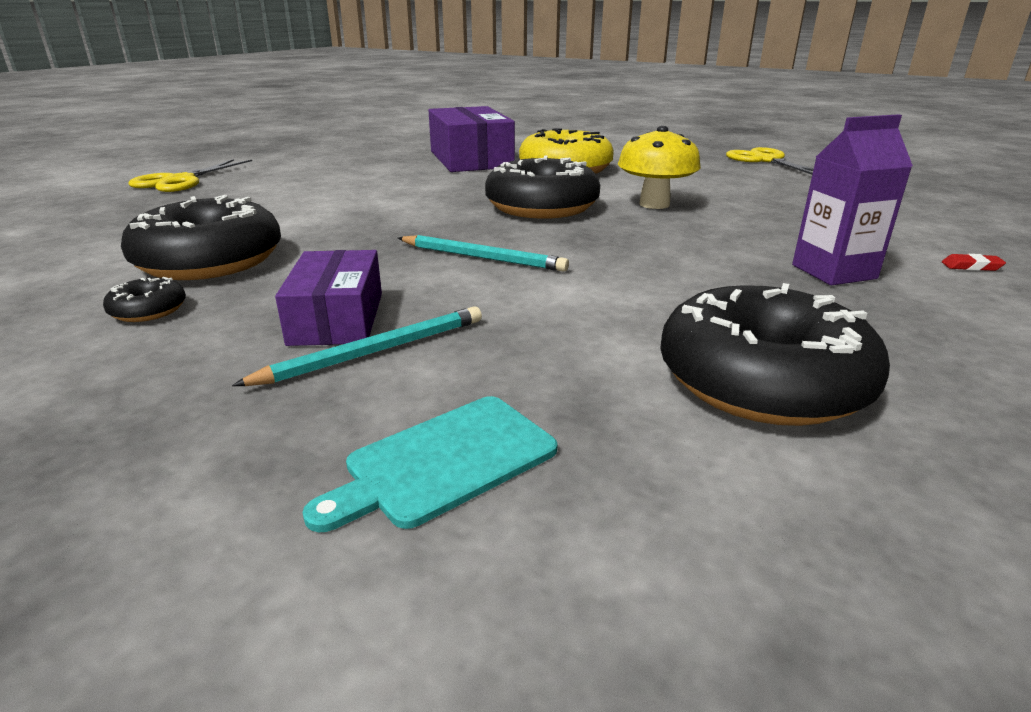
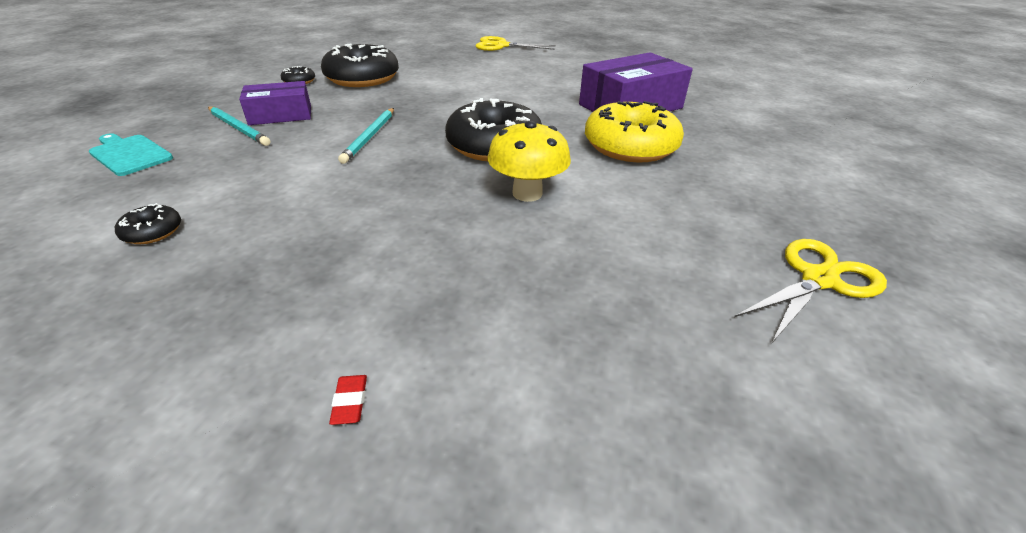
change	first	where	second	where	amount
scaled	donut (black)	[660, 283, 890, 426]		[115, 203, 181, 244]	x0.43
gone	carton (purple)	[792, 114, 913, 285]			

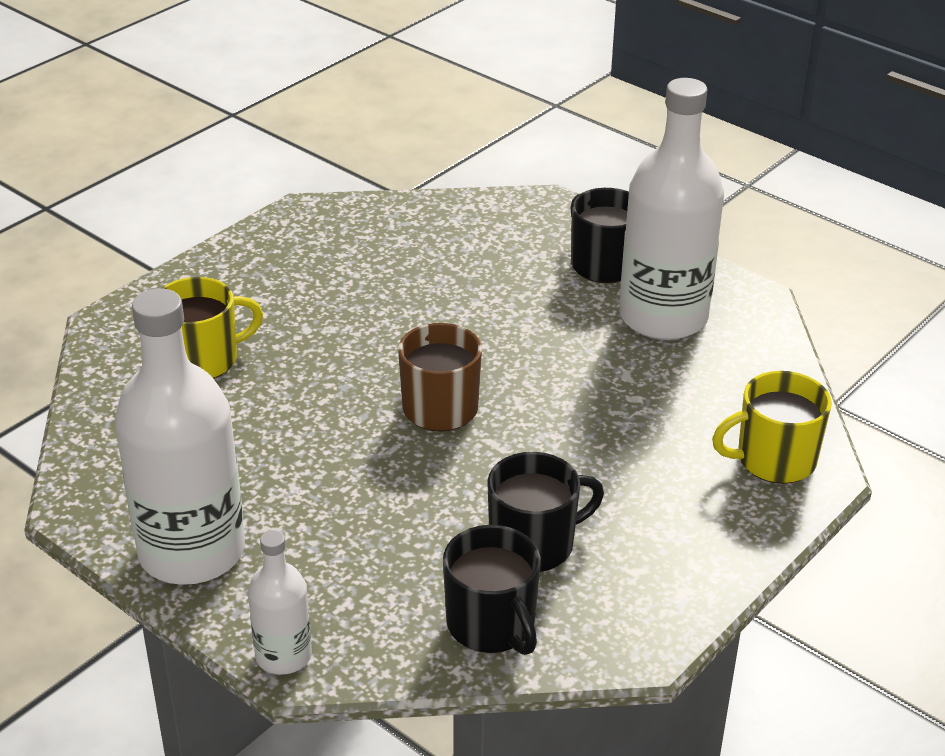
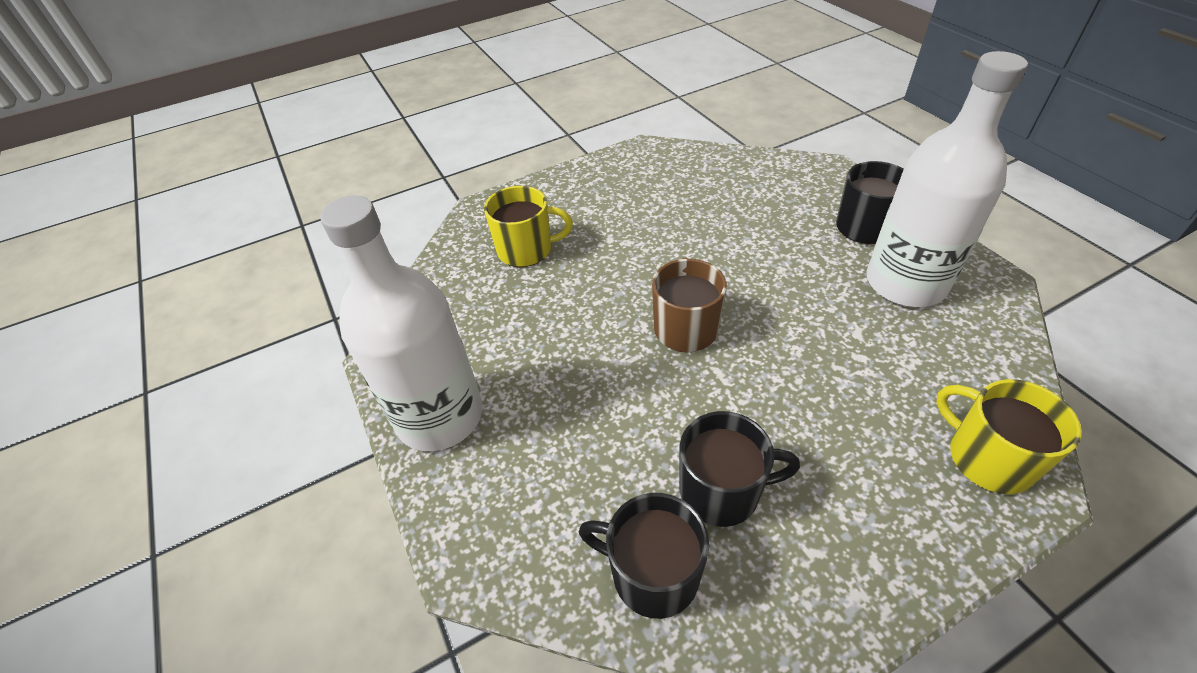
change	first	where	second	where	amount
gone	bottle (white)	[248, 530, 312, 675]			
rotated	mug (black)	[443, 525, 541, 655]		[579, 493, 709, 619]	120 degrees clockwise
rotated	mug (yellow)	[712, 371, 832, 484]		[936, 379, 1082, 494]	45 degrees clockwise

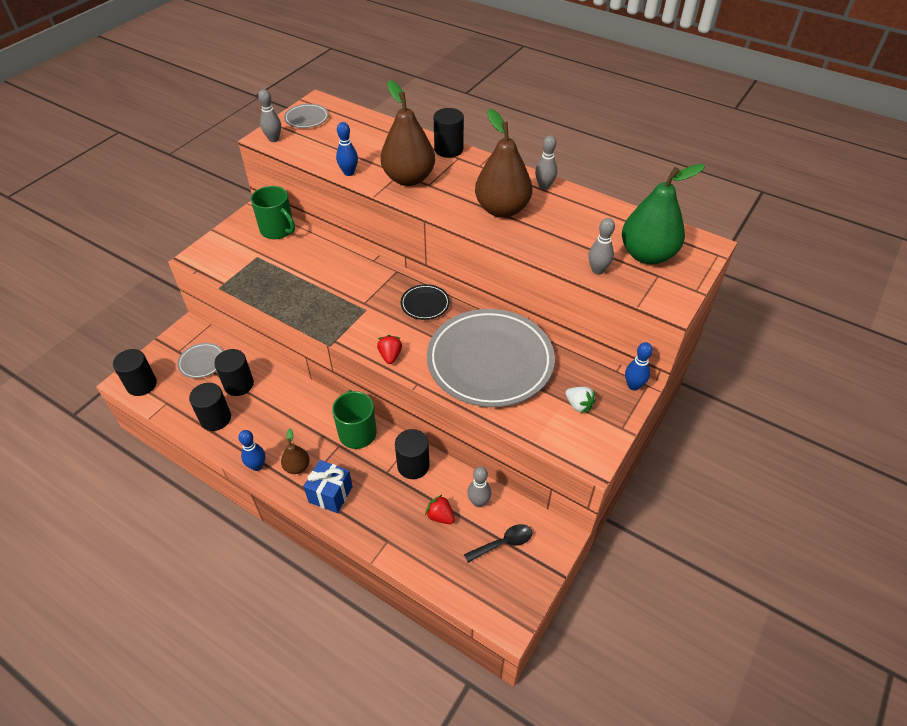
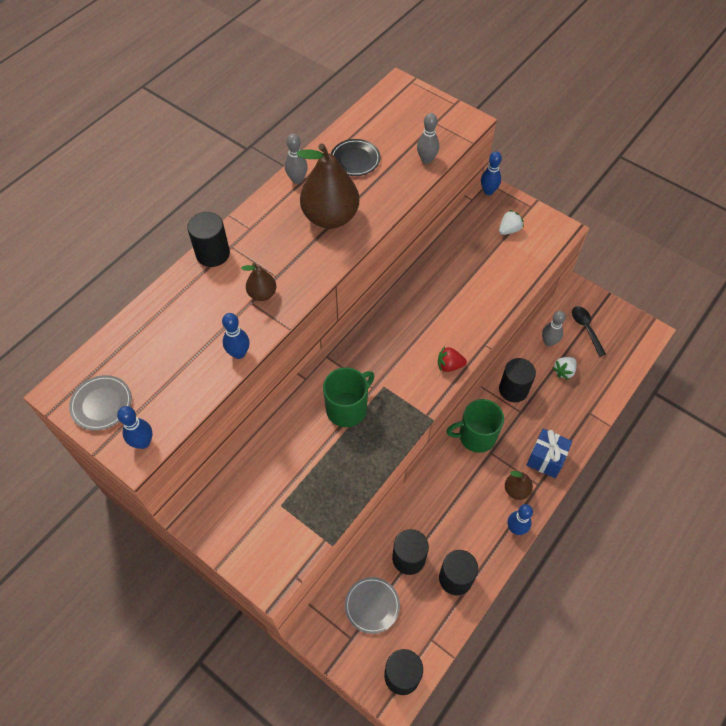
change	first	where	second	where	amount
shifted	mug (green)	[251, 186, 295, 239]		[323, 367, 374, 427]	
repainted	bowling pin (grey)	[258, 89, 281, 142]	bowling pin (blue)	[117, 406, 152, 449]	
scaled	pear (brown)	[380, 80, 435, 186]		[241, 263, 276, 301]	x0.49
shifted	plate (black)	[401, 284, 450, 320]		[331, 139, 380, 176]	
repainted	strawberry (red)	[425, 495, 455, 524]	strawberry (white)	[553, 357, 577, 380]	
gone	plate (grey)	[427, 309, 555, 407]			
gone	pear (green)	[622, 164, 705, 264]			

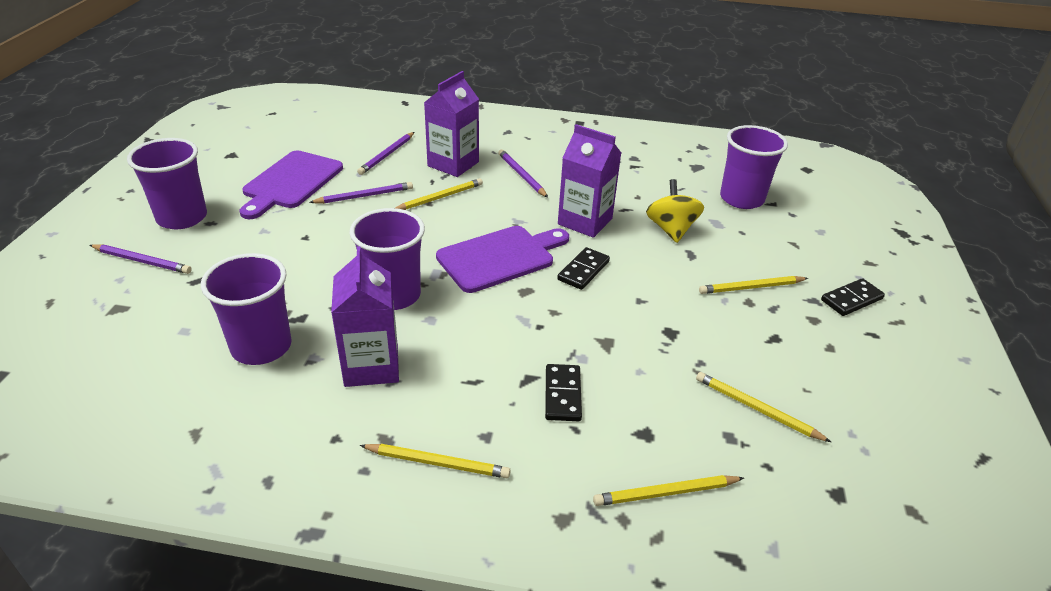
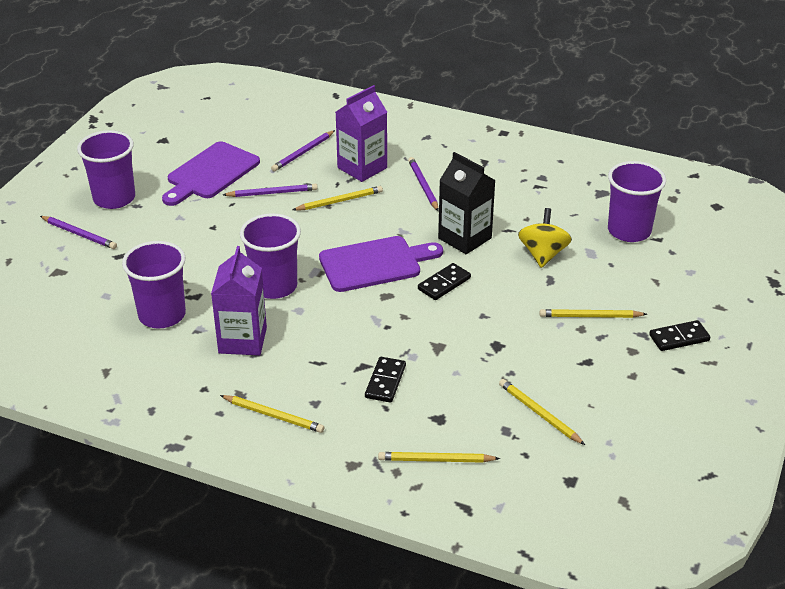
change	first	where	second	where	amount
repainted	carton (purple)	[558, 124, 621, 238]	carton (black)	[438, 152, 496, 254]	

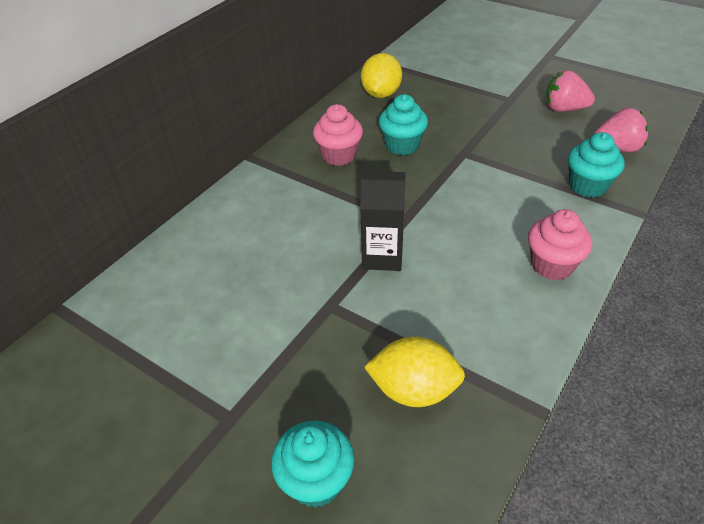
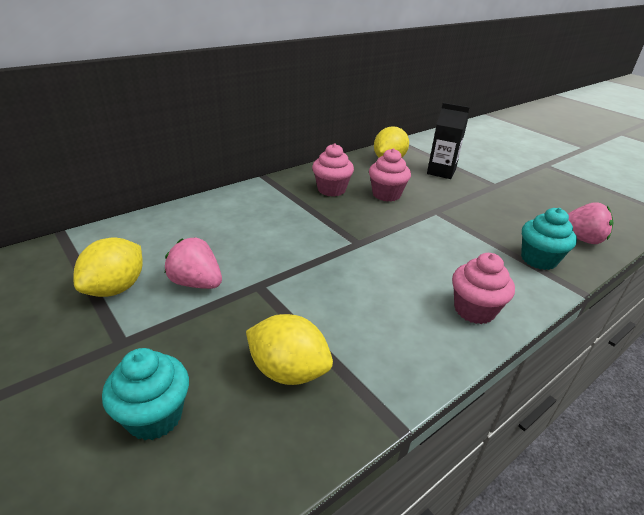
change	first	where	second	where	amount
shifted	carton (black)	[360, 171, 406, 271]		[427, 103, 470, 179]	
repainted	cupcake (turquoise)	[379, 94, 428, 155]	cupcake (pink)	[369, 148, 411, 202]	
shifted	strawberry (pink)	[545, 70, 595, 112]		[165, 238, 222, 289]	
new			lemon (yellow)	[74, 237, 143, 297]	

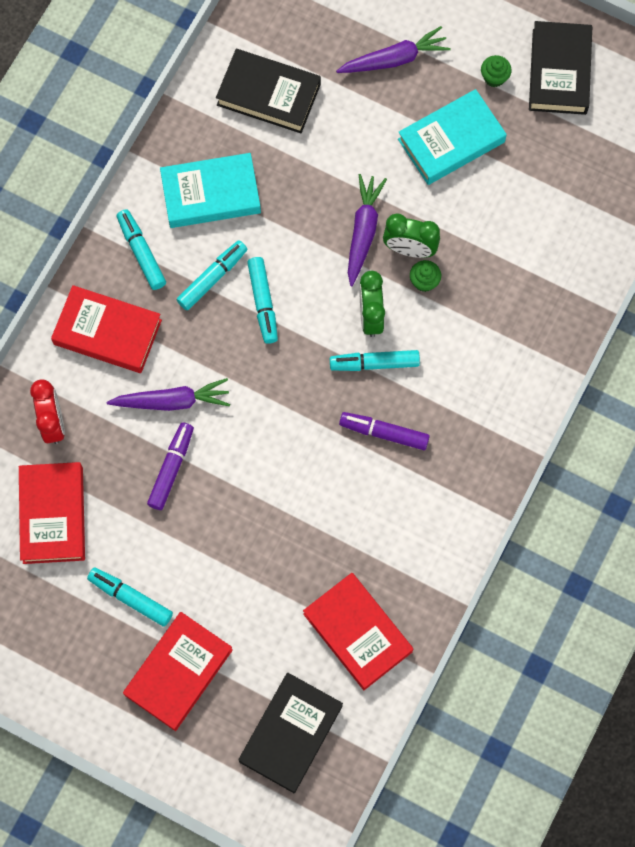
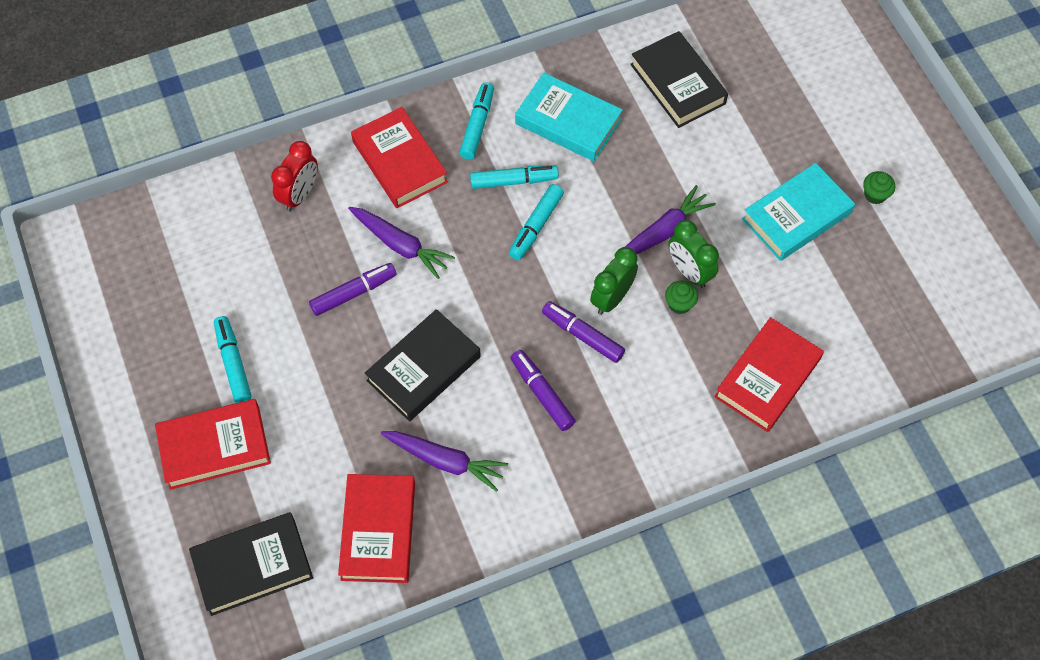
change	first	where	second	where	amount
shifted	book (red)	[19, 462, 85, 564]		[714, 317, 824, 432]	
repainted	marker (turquoise)	[330, 350, 420, 371]	marker (purple)	[542, 301, 625, 363]	
shifted	carrot (purple)	[336, 26, 451, 73]		[381, 431, 508, 492]	
rotated	book (turquoise)	[398, 89, 507, 185]		[742, 163, 855, 261]	45 degrees counterclockwise
shifted	book (black)	[529, 21, 592, 115]		[365, 309, 481, 421]	

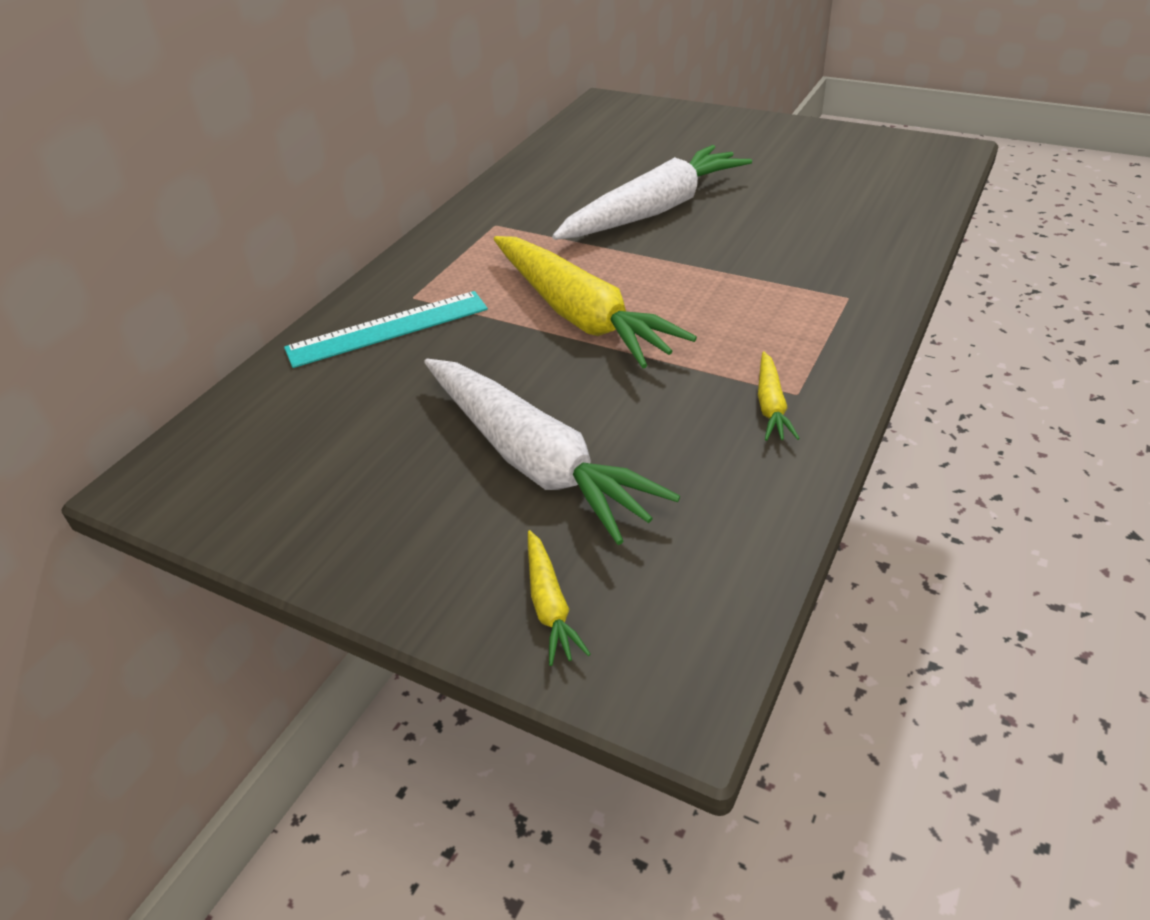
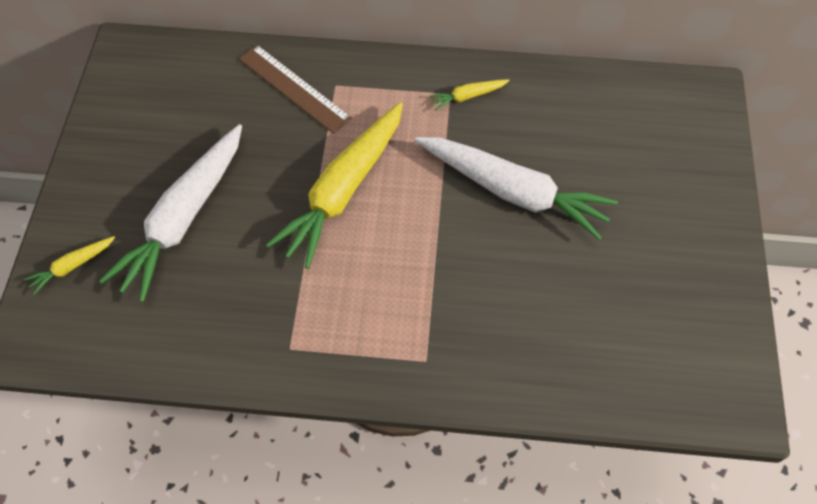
change	first	where	second	where	amount
repainted	ruler (turquoise)	[284, 291, 488, 368]	ruler (brown)	[239, 45, 352, 134]	
shifted	carrot (yellow)	[758, 352, 800, 441]		[429, 79, 510, 110]	

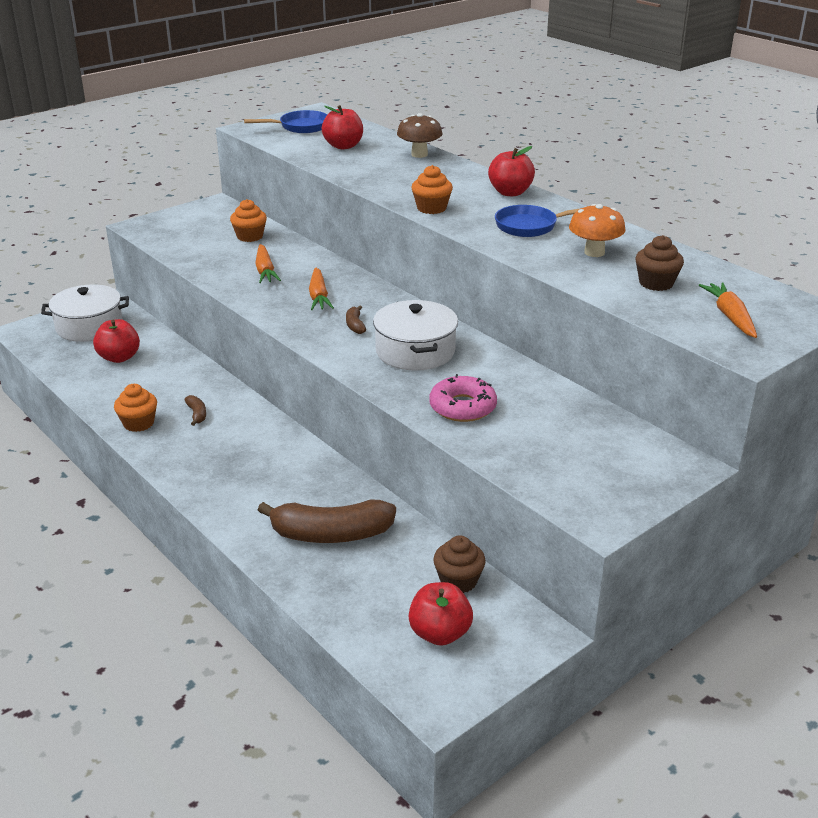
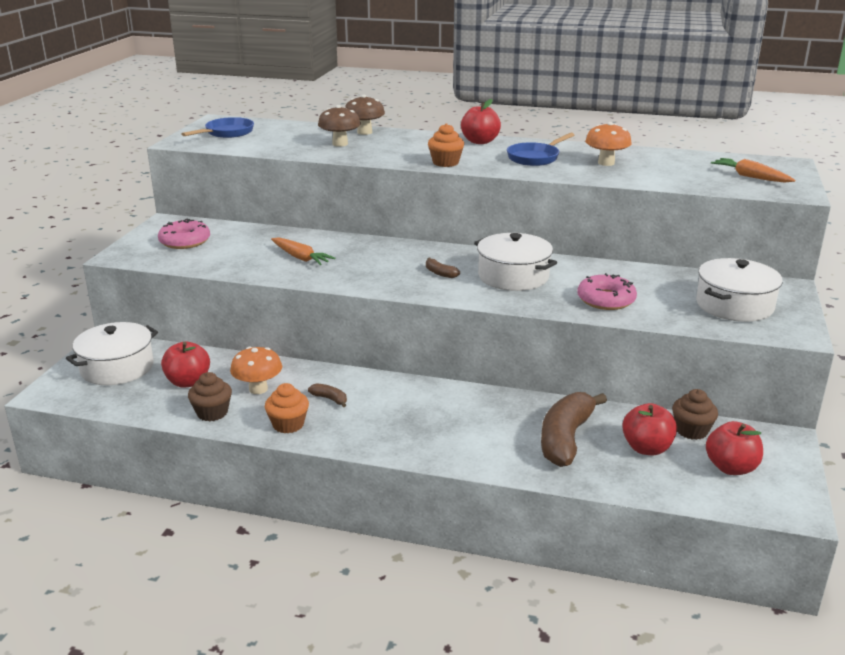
change	first	where	second	where	amount
gone	cupcake (orange)	[230, 199, 267, 242]			
rotated	banana (brown)	[258, 500, 396, 543]		[541, 392, 607, 467]	150 degrees clockwise
gone	carrot (orange)	[309, 267, 334, 310]			
shifted	apple (red)	[322, 105, 363, 149]		[622, 403, 677, 455]	
shifted	cupcake (brown)	[635, 235, 684, 291]		[188, 372, 232, 421]	
new			donut (pink)	[158, 219, 210, 249]	
new			mushroom (orange)	[230, 347, 282, 394]	
new			mushroom (brown)	[318, 105, 361, 147]	
new			pot (white)	[696, 258, 783, 322]	

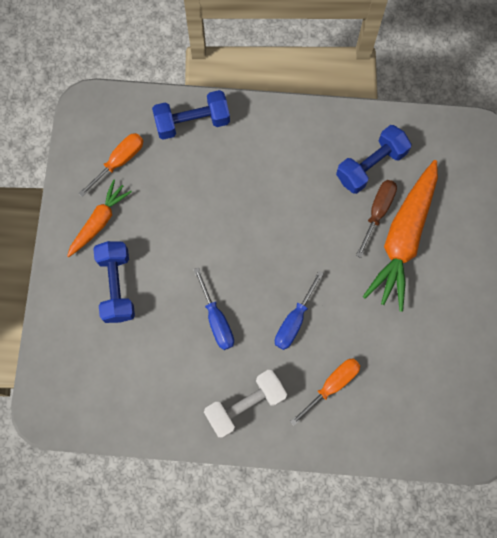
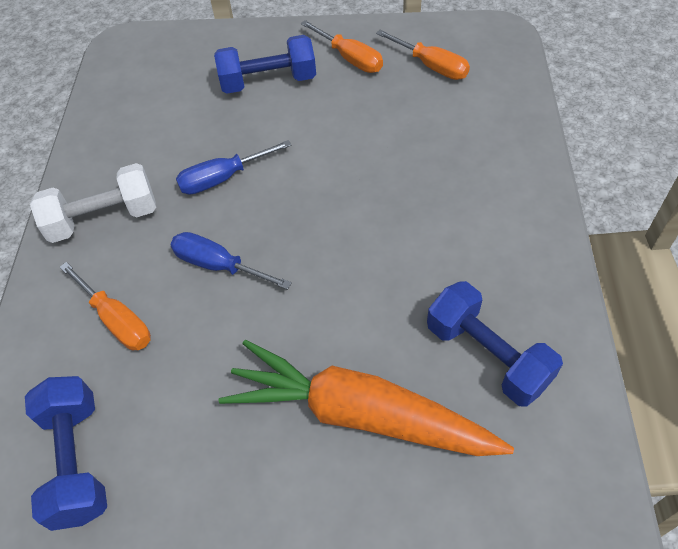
change	first	where	second	where	amount
swapped	carrot (orange)	[67, 179, 132, 257]	screwdriver (orange)	[301, 20, 383, 73]	
shifted	dumbbell (blue)	[152, 90, 230, 140]		[25, 376, 107, 531]	
rotated	dumbbell (white)	[204, 370, 287, 438]		[30, 163, 156, 243]	75 degrees counterclockwise
gone	screwdriver (brown)	[356, 180, 397, 258]			

